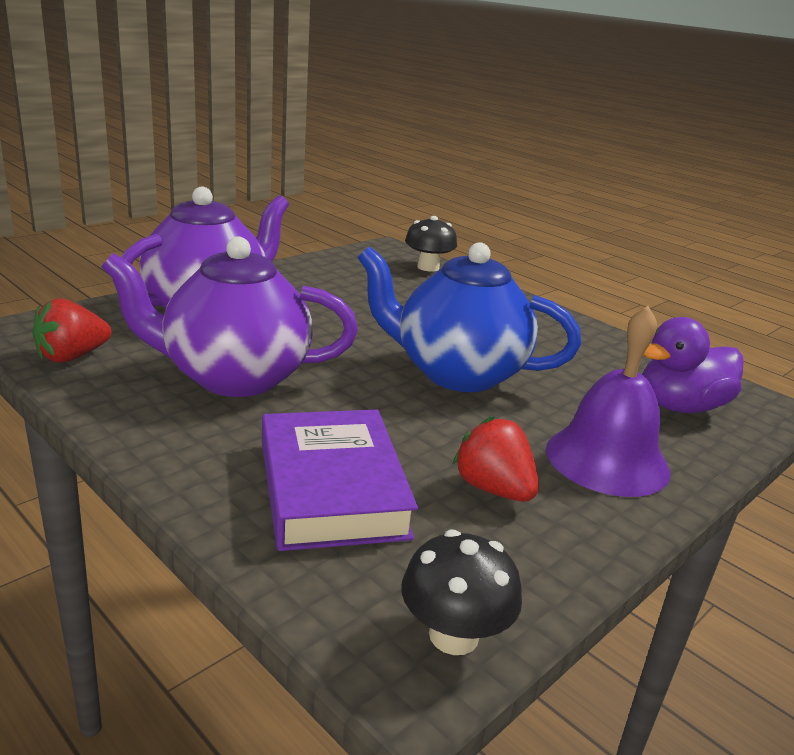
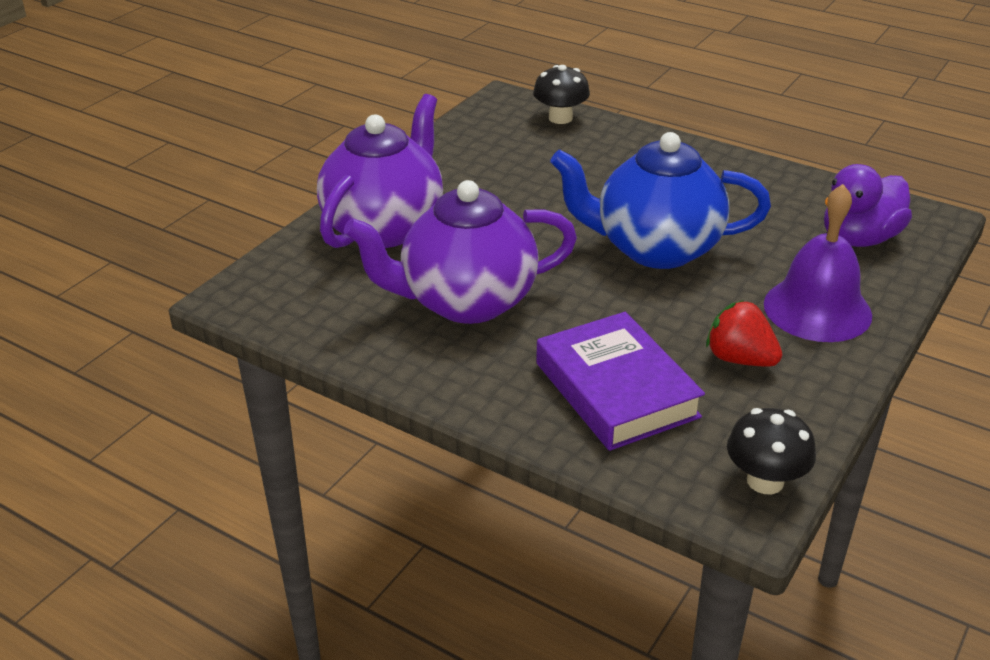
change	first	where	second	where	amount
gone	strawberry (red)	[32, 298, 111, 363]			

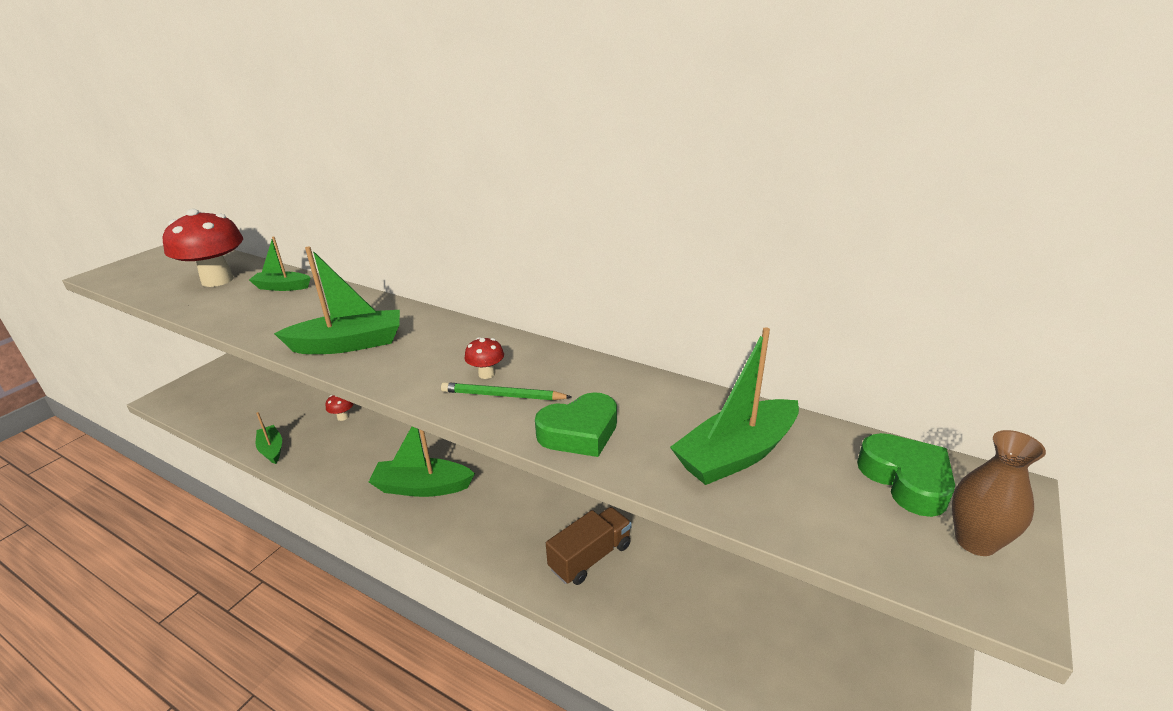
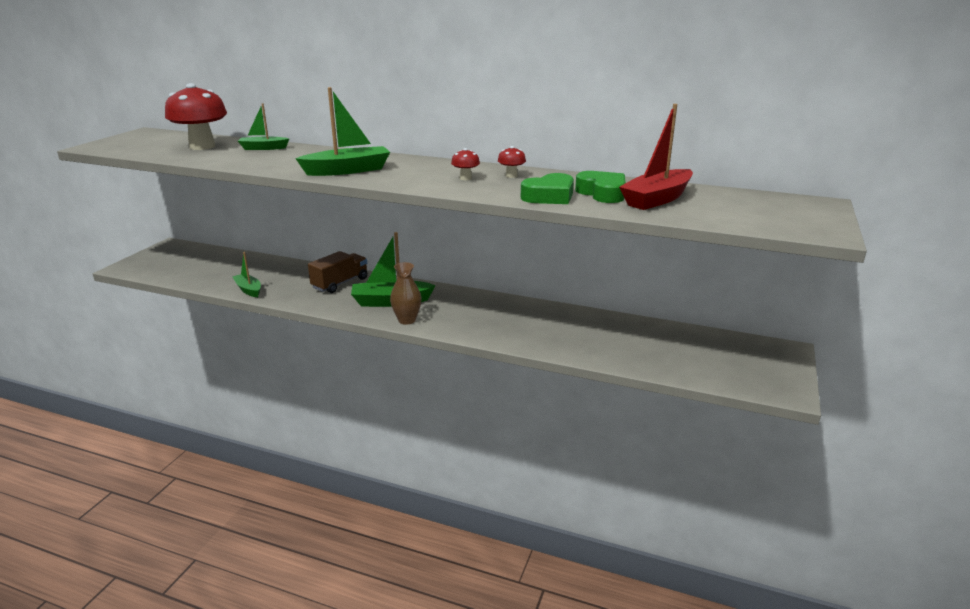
change	first	where	second	where	amount
shifted	mushroom (red)	[326, 395, 354, 421]		[498, 146, 526, 178]	
gone	pencil (green)	[441, 382, 571, 400]			
shifted	truck (brown)	[546, 507, 632, 585]		[308, 251, 368, 293]	
repainted	boat (green)	[670, 327, 799, 485]	boat (red)	[619, 104, 693, 210]	
shifted	heart (green)	[857, 433, 955, 517]		[575, 171, 626, 203]	
shifted	vase (brown)	[952, 430, 1046, 556]		[390, 262, 422, 325]	

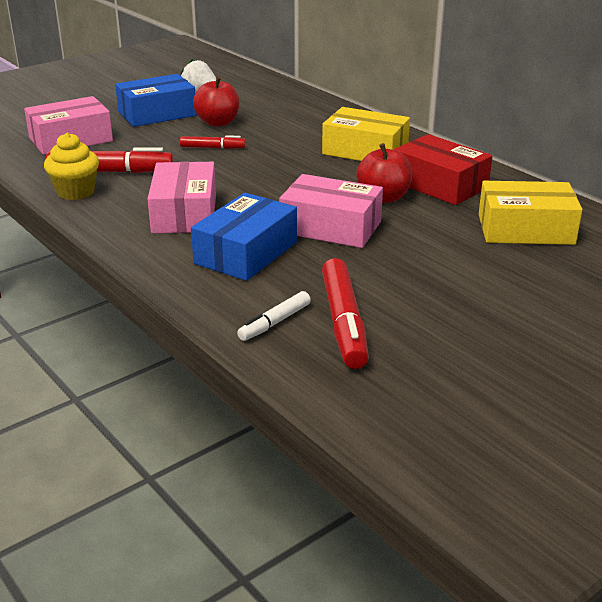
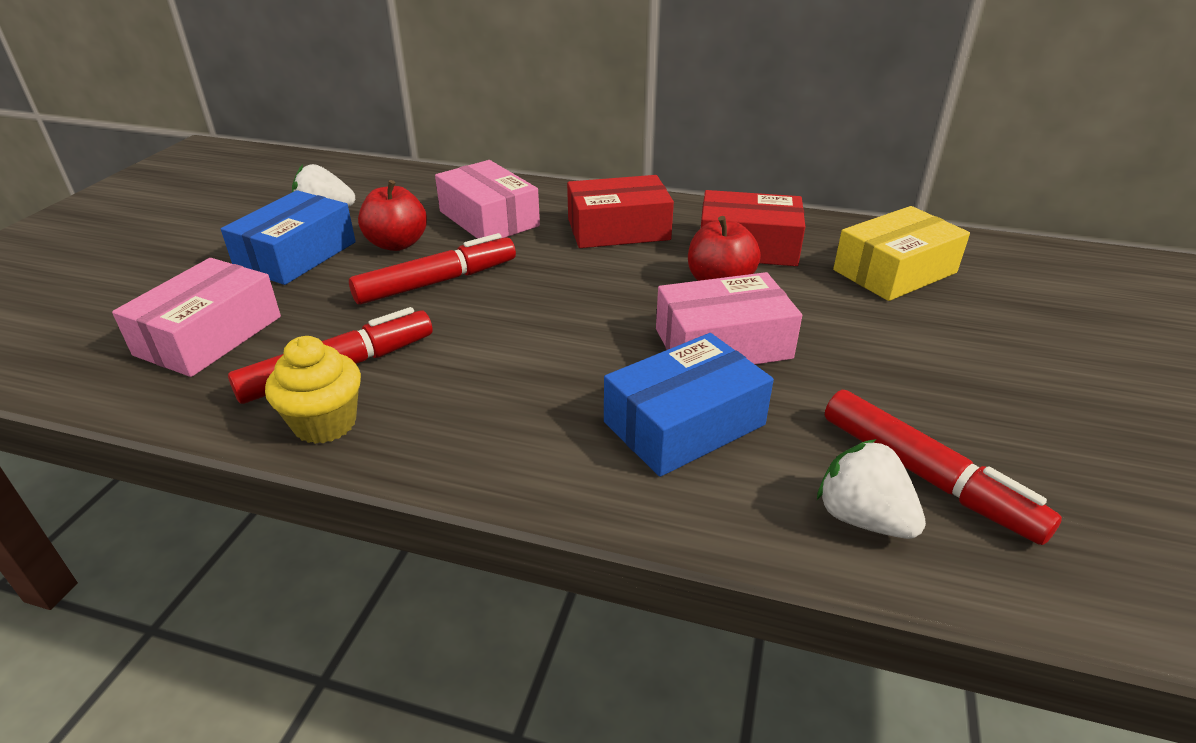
change	first	where	second	where	amount
shifted	box (pink)	[148, 161, 216, 233]		[435, 160, 540, 239]	
scaled	marker (red)	[180, 135, 246, 149]		[349, 233, 516, 305]	x1.79
rotated	box (blue)	[191, 193, 297, 281]		[604, 333, 774, 477]	60 degrees clockwise
swapped	marker (white)	[237, 291, 311, 341]	strawberry (white)	[817, 439, 926, 539]	
repainted	box (yellow)	[322, 107, 410, 161]	box (red)	[567, 175, 674, 248]	

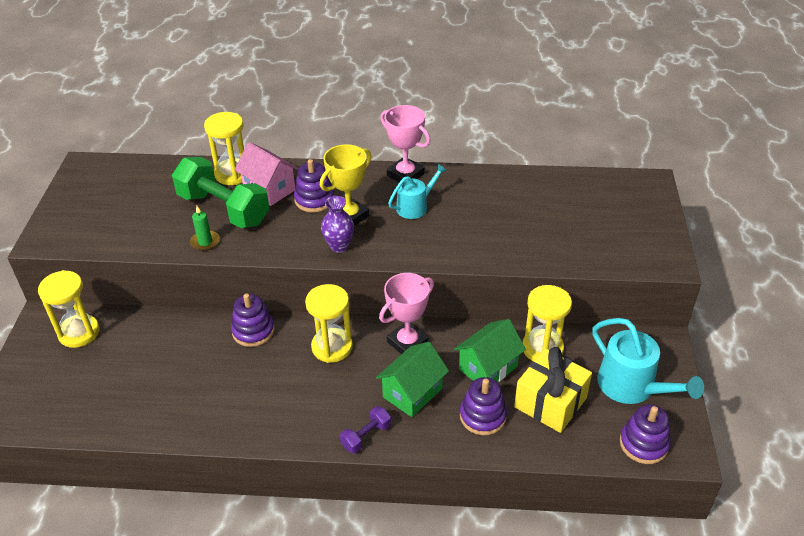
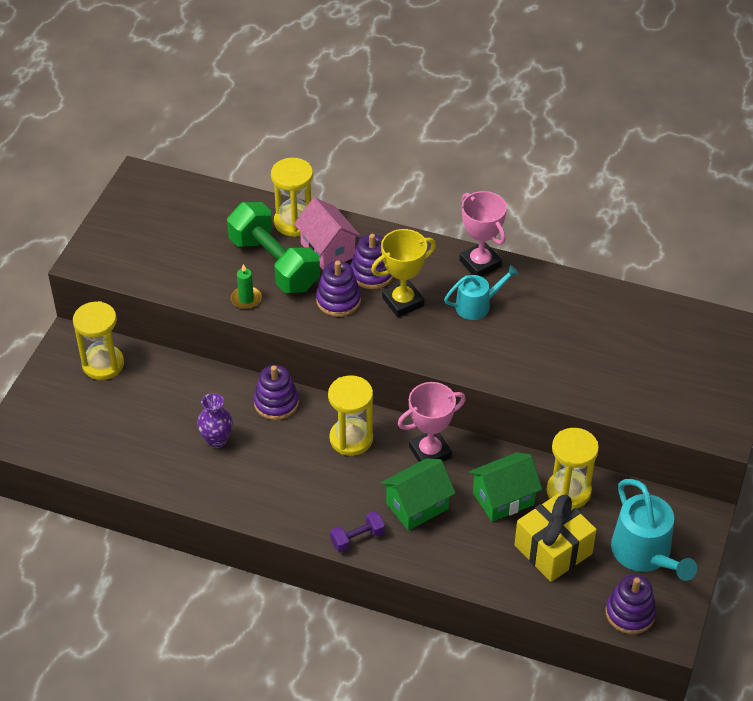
change	first	where	second	where	amount
shifted	vase (purple)	[321, 196, 354, 253]		[197, 393, 233, 448]	
shifted	stacking toy (purple)	[460, 377, 507, 435]		[316, 261, 361, 317]	

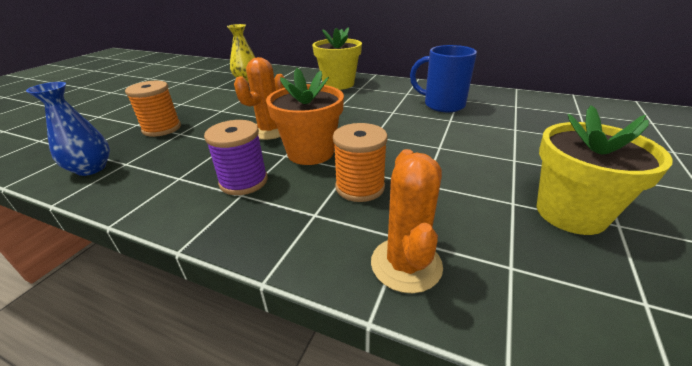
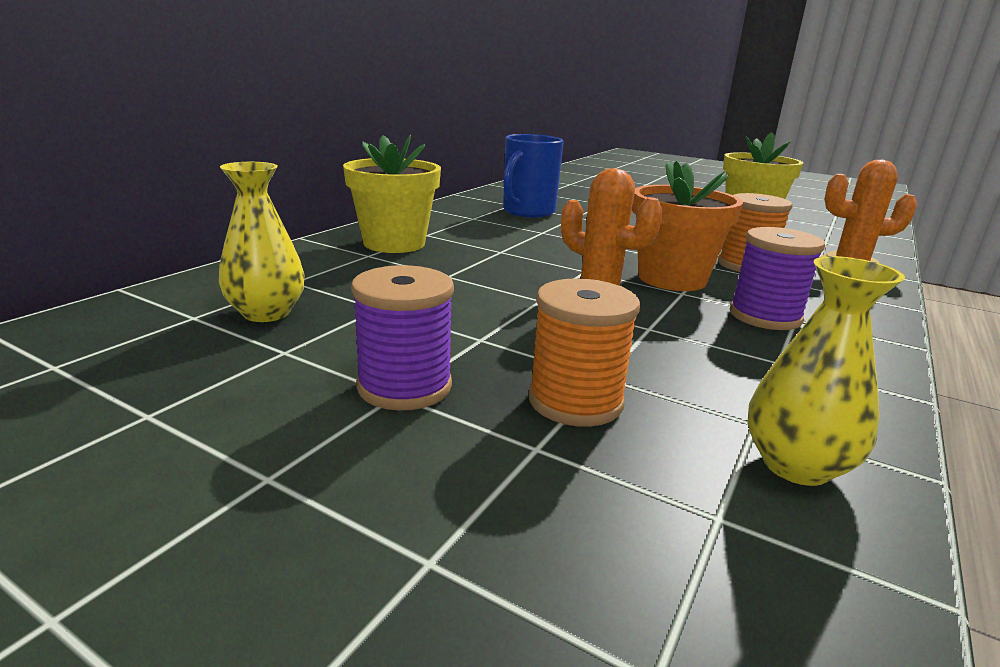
change	first	where	second	where	amount
repainted	vase (blue)	[26, 82, 110, 176]	vase (yellow)	[747, 256, 905, 486]	
new			spool (purple)	[351, 265, 454, 411]	

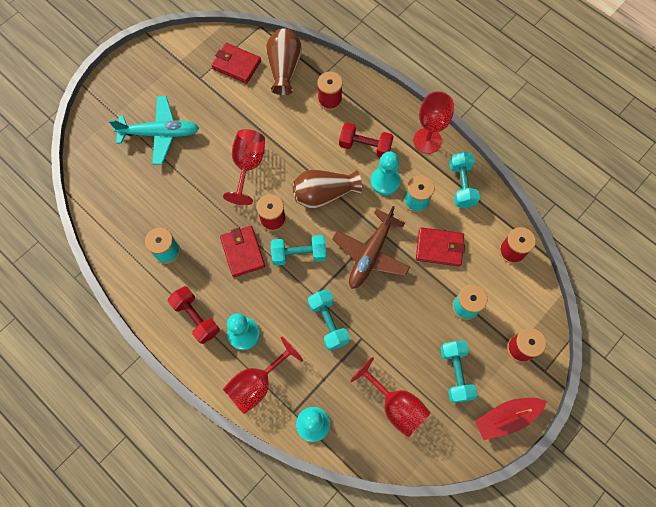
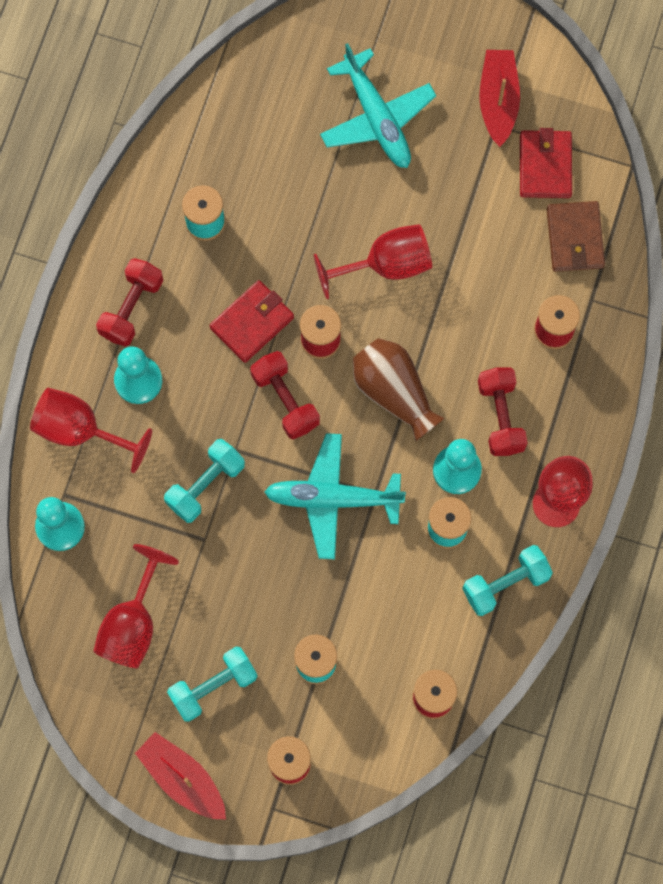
change	first	where	second	where	amount
swapped	vase (brown)	[266, 28, 302, 95]	wallet (brown)	[547, 201, 605, 272]	
repainted	dumbbell (turquoise)	[271, 235, 327, 266]	dumbbell (red)	[250, 351, 320, 439]	
repainted	plane (brown)	[332, 206, 410, 289]	plane (turquoise)	[264, 433, 406, 559]	
gone	wallet (red)	[416, 227, 465, 266]			
new			boat (red)	[479, 50, 520, 147]	

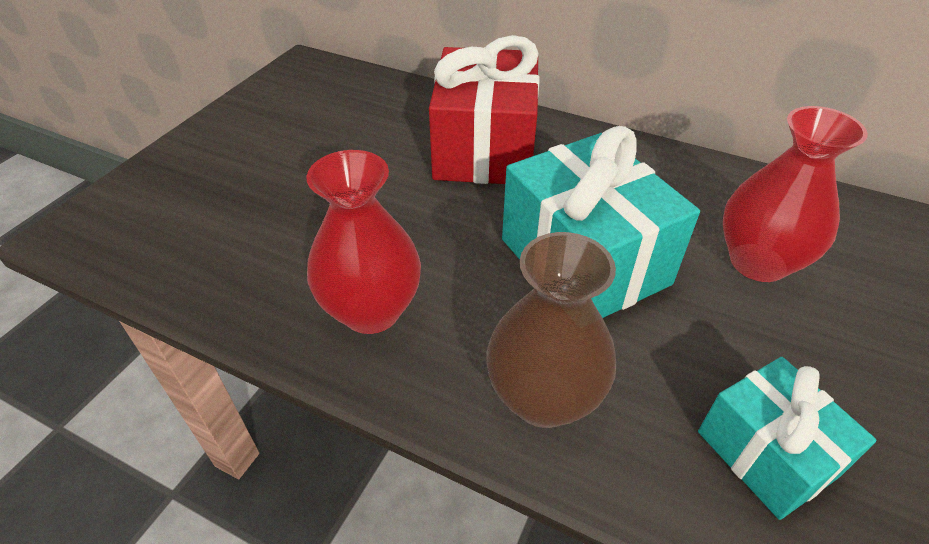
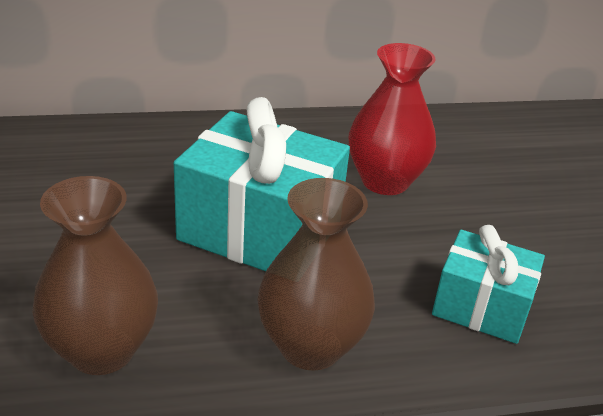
change	first	where	second	where	amount
repainted	vase (red)	[306, 150, 421, 334]	vase (brown)	[32, 176, 158, 375]	
gone	gift (red)	[429, 35, 539, 184]			

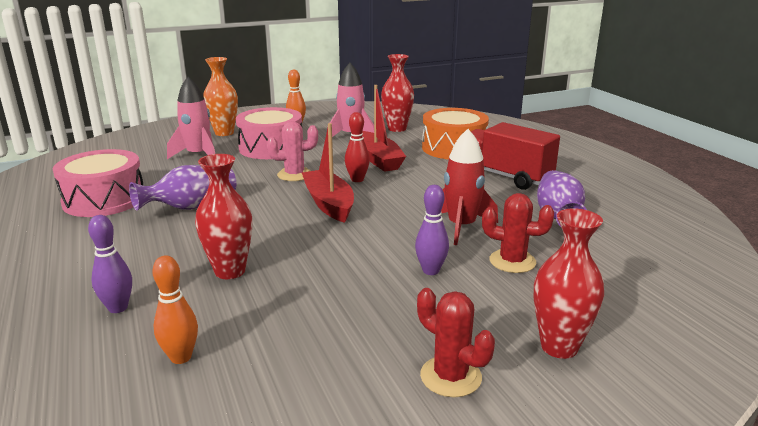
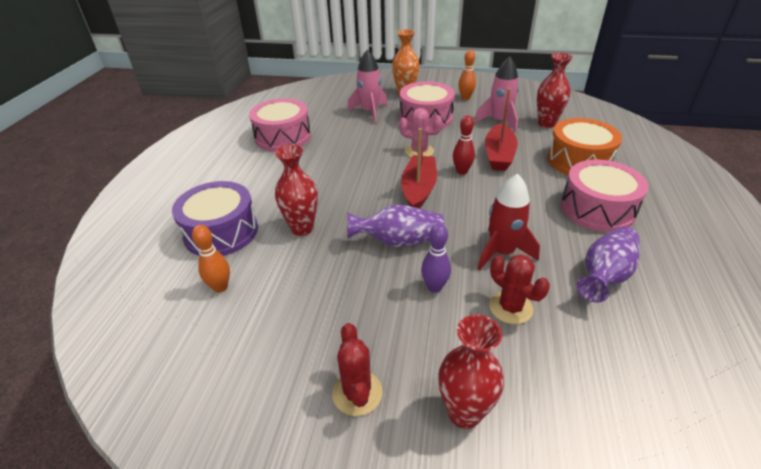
change	first	where	second	where	amount
swapped	bowling pin (purple)	[88, 215, 132, 313]	drum (purple)	[172, 181, 258, 256]	
shifted	vase (purple)	[129, 165, 236, 211]		[347, 204, 445, 247]	
swapped	truck (red)	[471, 122, 560, 190]	drum (pink)	[561, 160, 649, 232]	

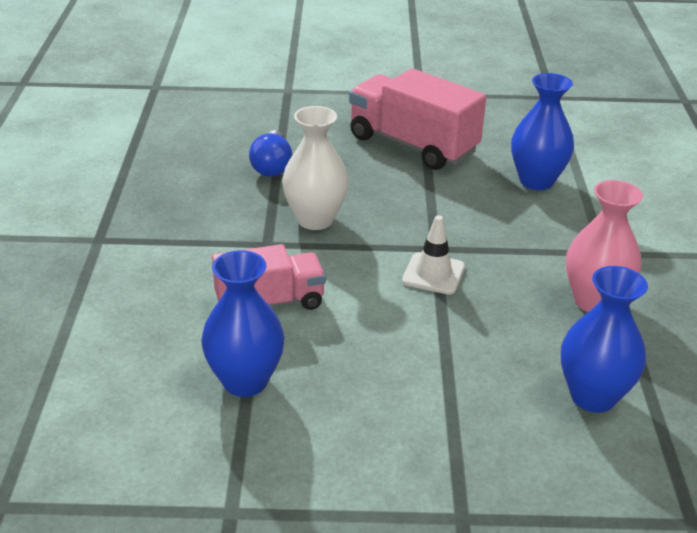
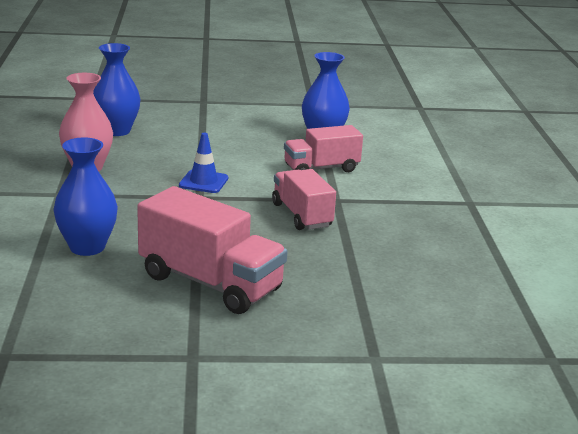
change	first	where	second	where	amount
gone	light bulb (blue)	[249, 130, 292, 177]			
swapped	vase (white)	[282, 106, 349, 230]	truck (pink)	[272, 169, 336, 230]	
repainted	traffic cone (white)	[402, 215, 465, 295]	traffic cone (blue)	[179, 133, 228, 193]	

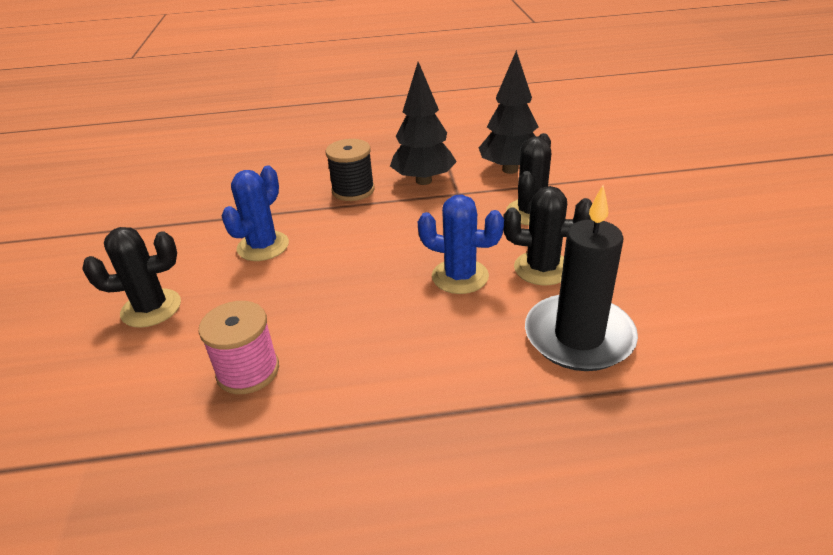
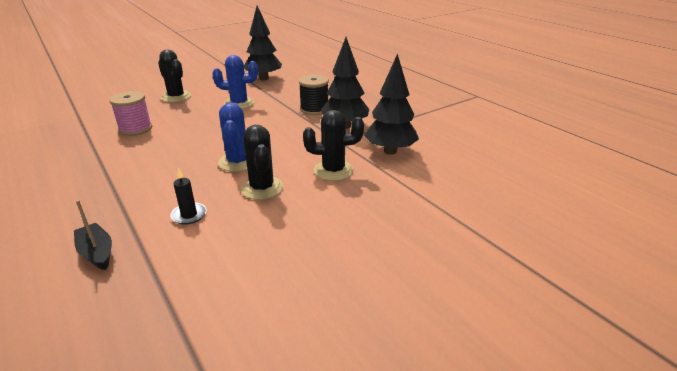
change	first	where	second	where	amount
scaled	candle (black)	[525, 185, 638, 371]		[170, 168, 207, 225]	x0.45
new			boat (black)	[74, 200, 112, 270]	
new			tree (black)	[244, 5, 282, 80]	

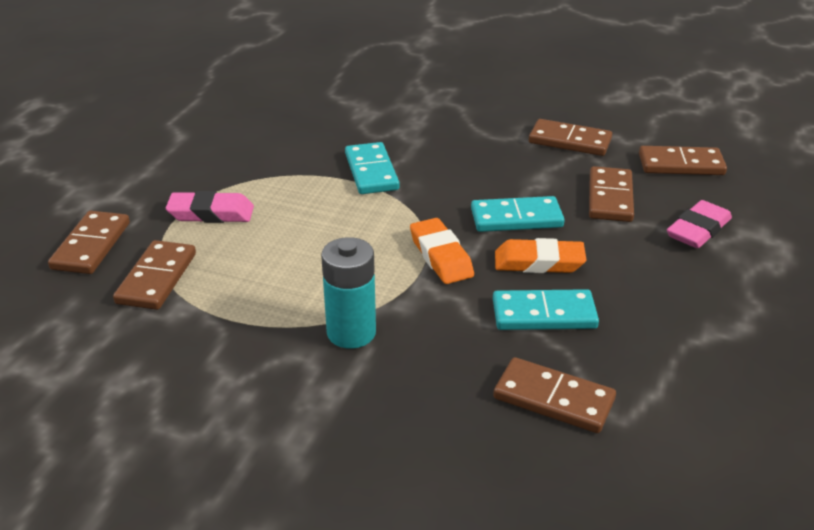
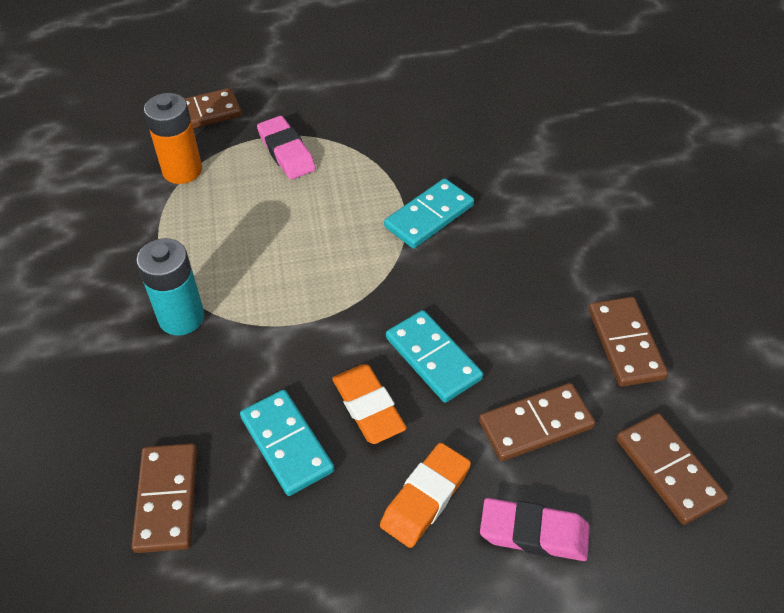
change	first	where	second	where	amount
swapped	domino (brown)	[113, 240, 196, 310]	battery (orange)	[144, 93, 202, 184]	
shifted	eraser (orange)	[410, 218, 474, 284]		[380, 443, 471, 548]	

